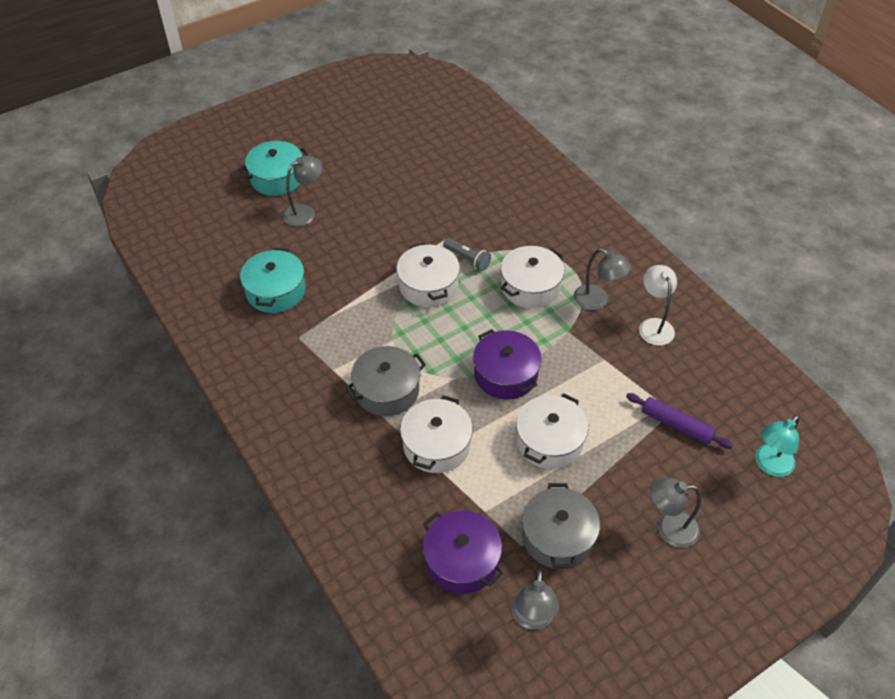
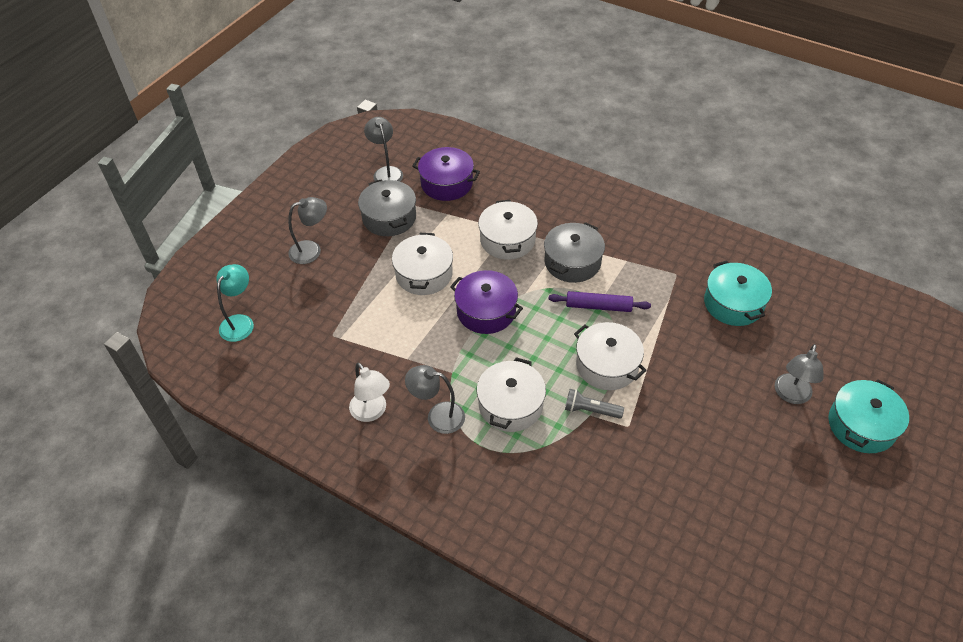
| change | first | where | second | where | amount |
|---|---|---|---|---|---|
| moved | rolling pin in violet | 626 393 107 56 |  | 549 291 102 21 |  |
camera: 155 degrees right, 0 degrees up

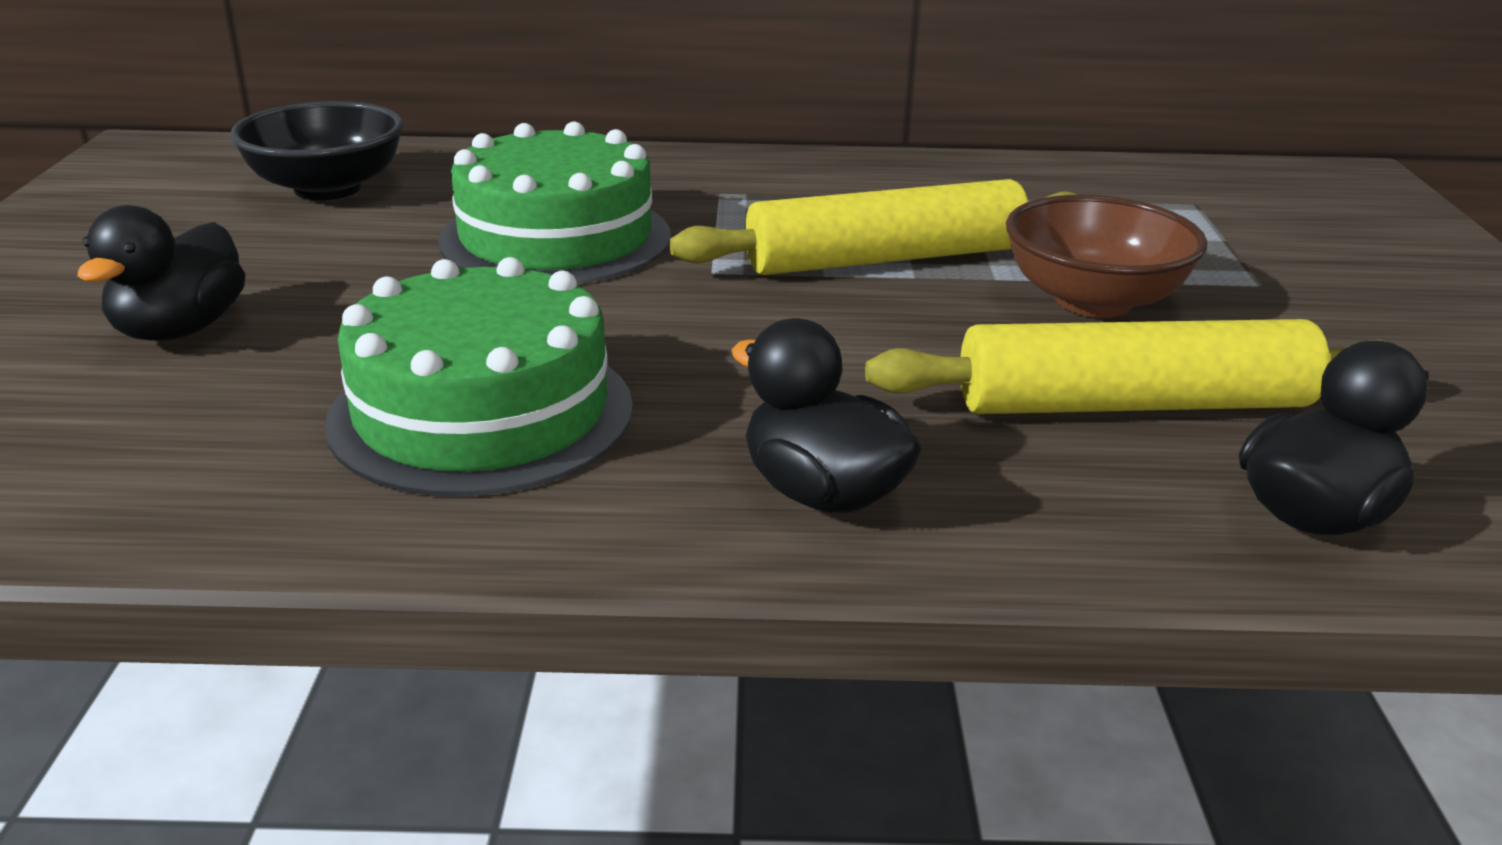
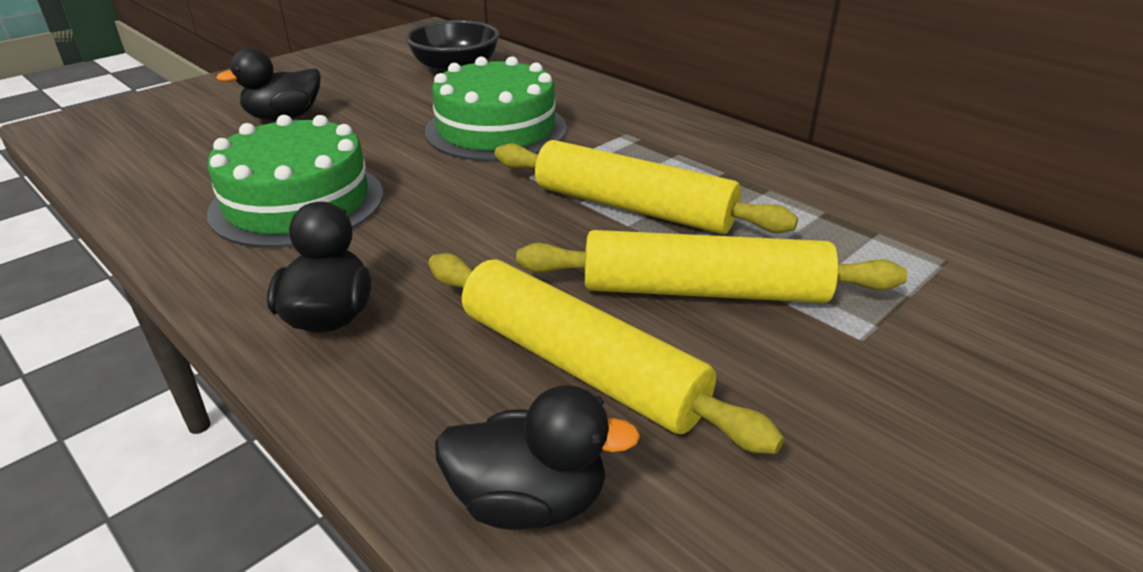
| change | first | where | second | where | amount |
|---|---|---|---|---|---|
| replaced | serving bowl in brown | 1006 195 201 123 | rolling pin in yellow | 516 230 391 73 |  |
camera: 45 degrees right, 5 degrees up

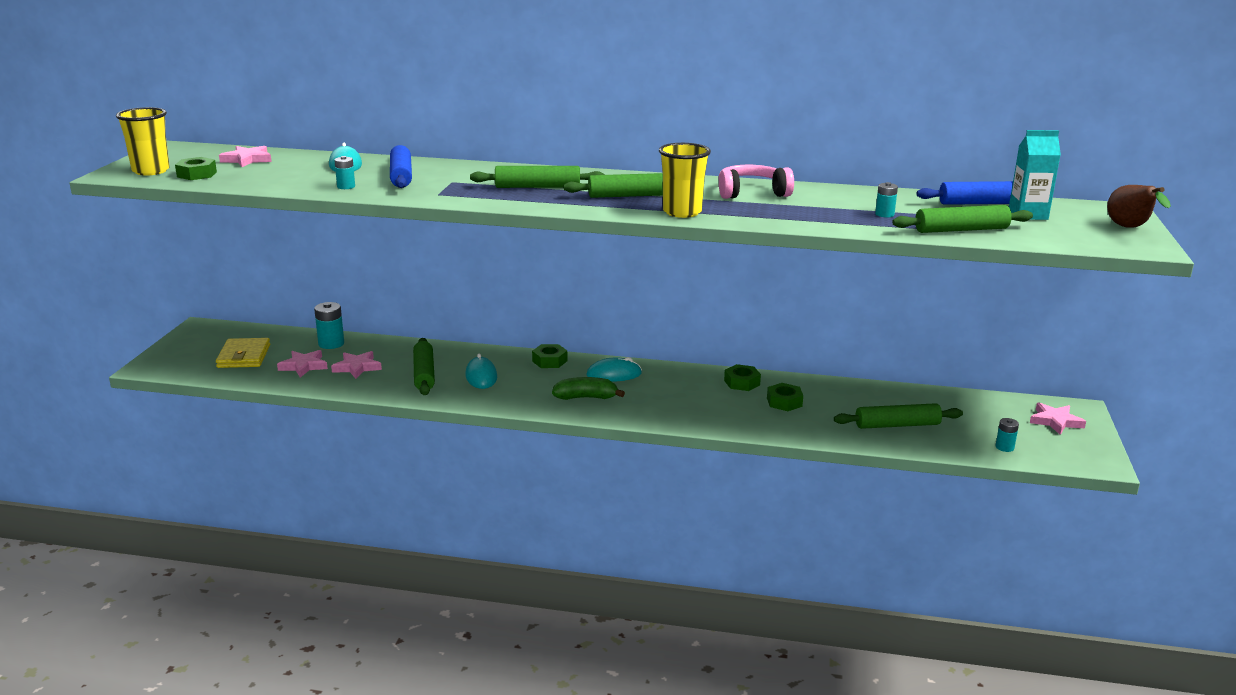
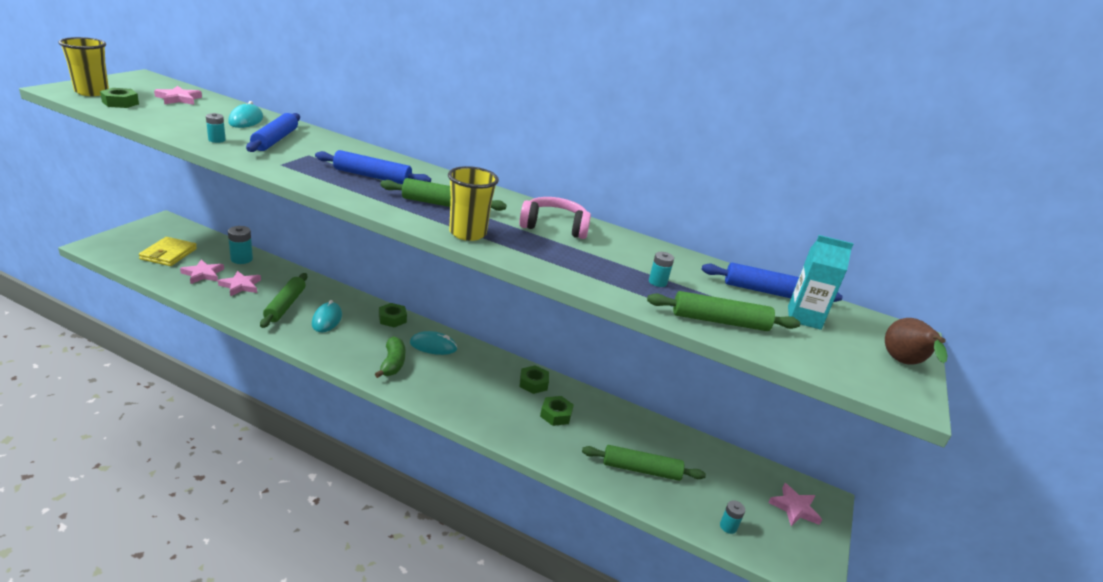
| change | first | where | second | where | amount |
|---|---|---|---|---|---|
| recoloured | rolling pin in leaf-green | 470 166 135 22 | rolling pin in blue | 315 150 116 34 |  |
| turned | banana fruit in leaf-green | 552 377 73 23 |  | 375 336 31 42 | 75 degrees clockwise |
camera: 10 degrees right, 5 degrees up

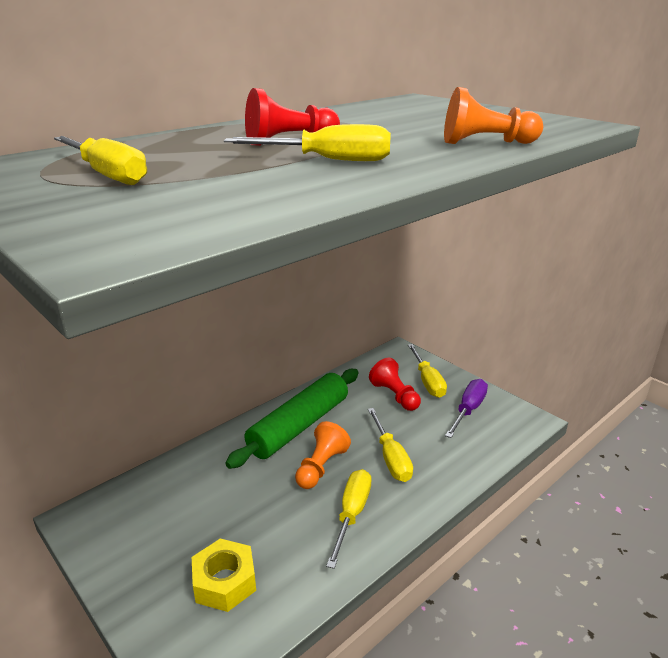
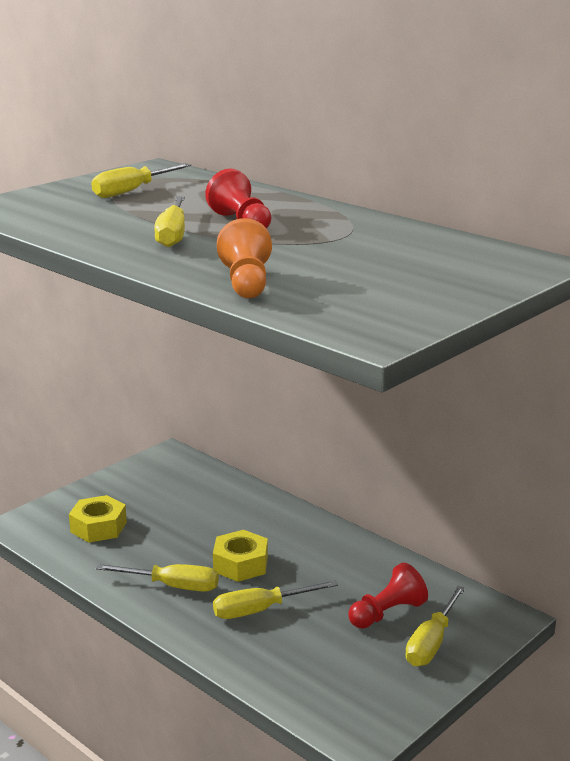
| change | first | where | second | where | amount |
|---|---|---|---|---|---|
| turned | hand screwdriver in yellow | 408 344 39 54 |  | 405 586 60 80 | 45 degrees counterclockwise |
| removed | rolling pin in leaf-green | 225 369 134 100 |  |  |  |
| removed | hand screwdriver in violet | 445 379 43 59 |  |  |  |
| replaced | game pawn in bright orange | 295 421 56 68 | nut in yellow | 213 530 55 52 |  |
camera: 85 degrees right, 5 degrees down

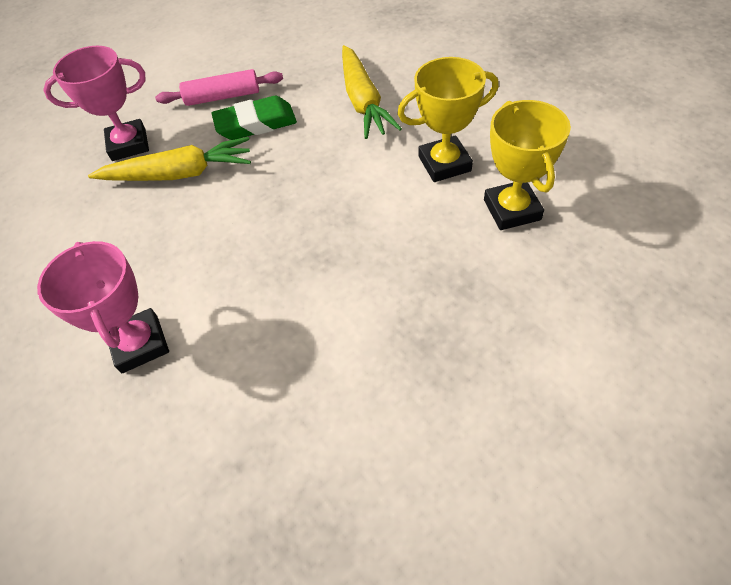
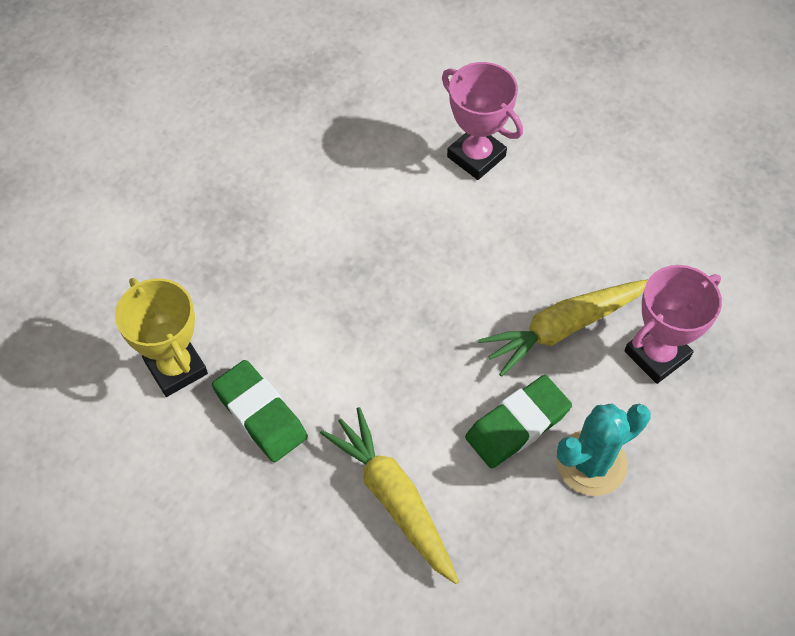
| change | first | where | second | where | amount |
|---|---|---|---|---|---|
| replaced | trophy in yellow | 397 57 102 125 | pencil eraser in leaf-green | 212 360 96 102 |  |
| replaced | rolling pin in pink | 155 69 128 37 | prickly plant in turquoise | 556 404 95 92 |  |
camera: 155 degrees right, 5 degrees up

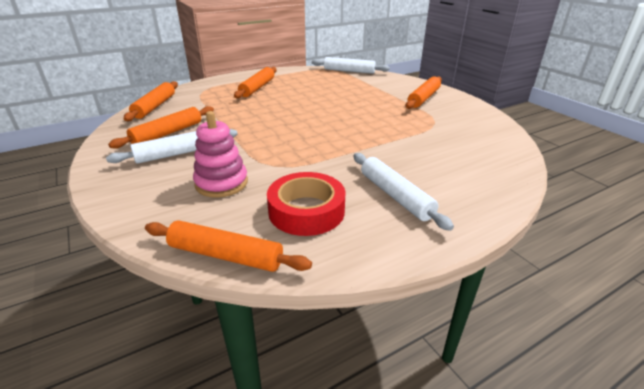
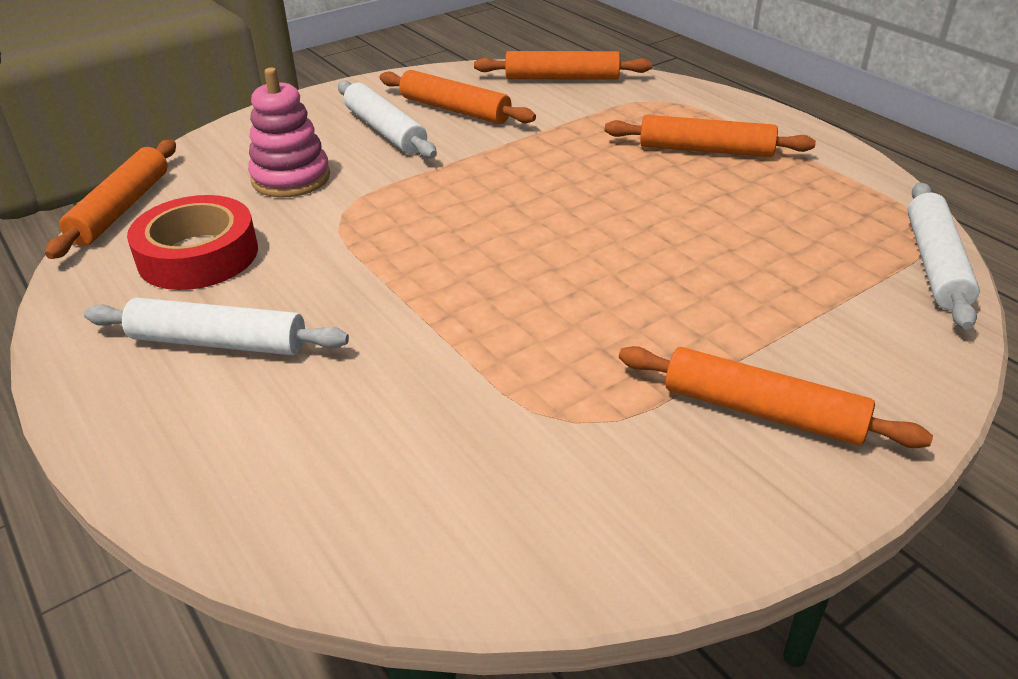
| change | first | where | second | where | amount |
|---|---|---|---|---|---|
| turned | rolling pin in snow-white | 354 153 100 78 |  | 84 298 265 57 | 45 degrees clockwise |
camera: 85 degrees right, 5 degrees up

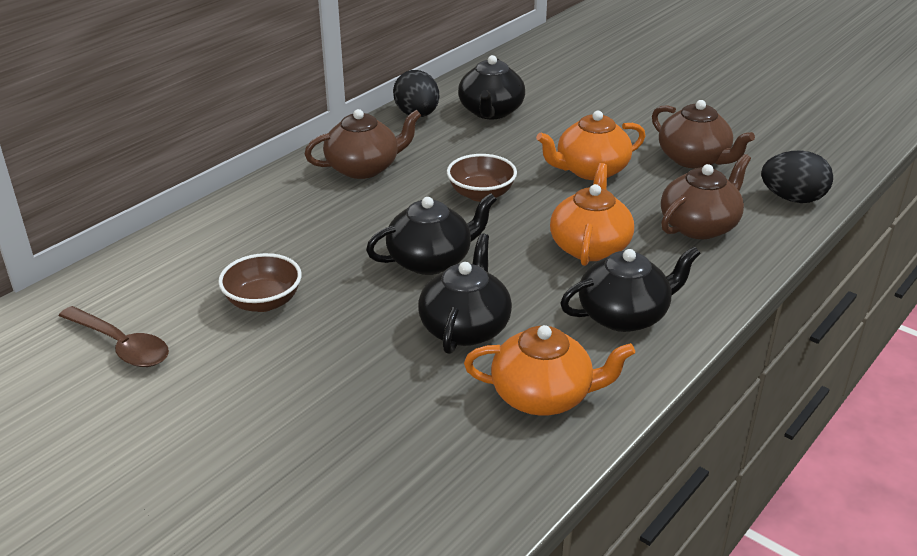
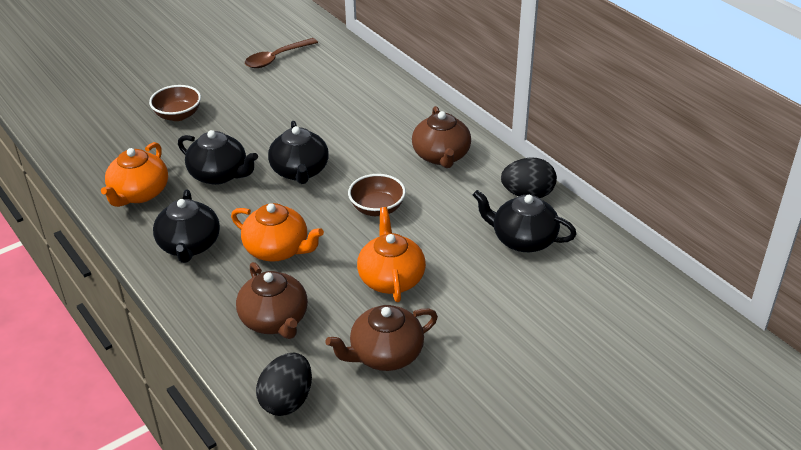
| change | first | where | second | where | amount |
|---|---|---|---|---|---|
| moved | serving bowl in brown | 218 253 84 59 |  | 149 85 52 36 |  |
camera: 105 degrees right, 5 degrees up

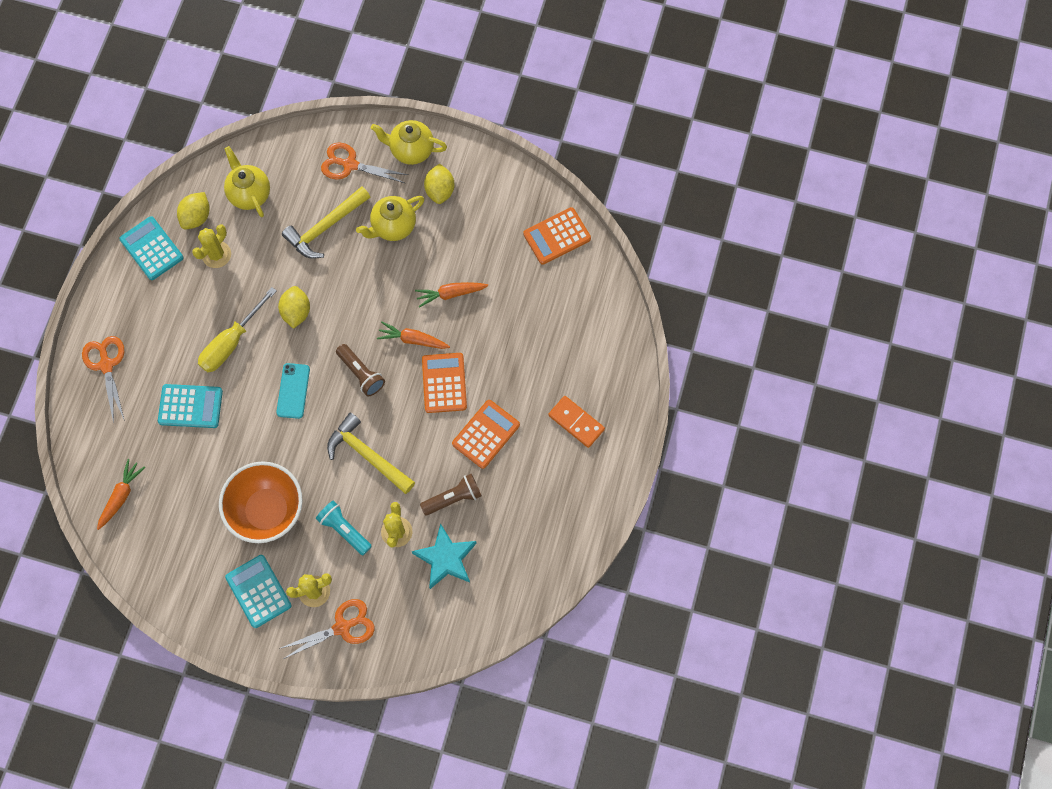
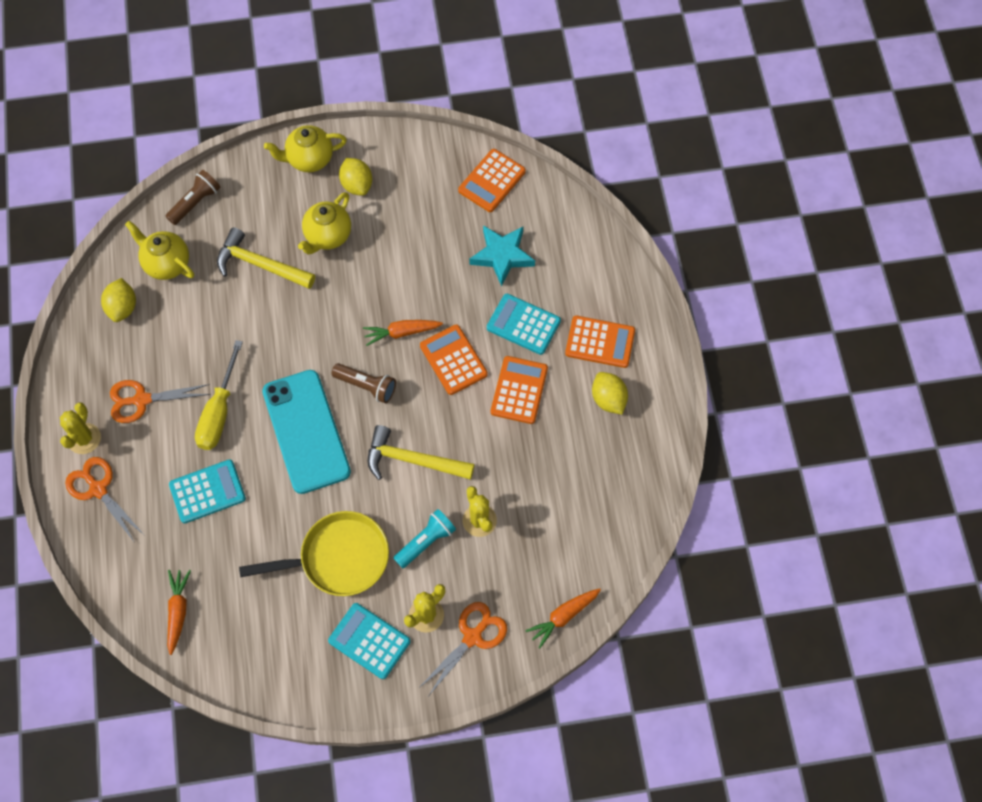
| change | first | where | second | where | amount |
|---|---|---|---|---|---|
| moved | pair of scissors in bright orange | 321 142 87 41 |  | 110 380 101 43 |  |
| turned | carpenter's hammer in yellow | 282 186 88 73 |  | 217 227 98 62 | 90 degrees clockwise |
| moved | pocket calculator in turquoise | 119 216 65 64 |  | 487 294 74 61 |  |
| moved | prickly plant in yellow | 192 224 39 44 |  | 60 402 41 52 |  |
| moved | carrot in bright orange | 415 282 73 26 |  | 525 588 76 61 |  |
| moved | lemon in yellow | 278 286 32 43 |  | 592 372 36 43 |  |
| resized | smartphone in turquoise | 276 363 34 56 |  | 262 370 89 124 | x2.01 |
| replaced | domino tile in bright orange | 548 396 57 52 | pocket calculator in bright orange | 565 316 70 52 |  |
| replaced | serving bowl in bright orange | 219 461 84 82 | skillet in yellow | 239 511 150 85 |  |
| moved | flashlight in brown | 420 474 62 42 |  | 166 170 55 55 |  |
| turned | flashlight in turquoise | 316 501 56 54 |  | 393 509 63 60 | 120 degrees clockwise |
| moved | star in turquoise | 412 523 65 66 |  | 469 225 66 62 |  |
camera: 25 degrees left, 5 degrees down

